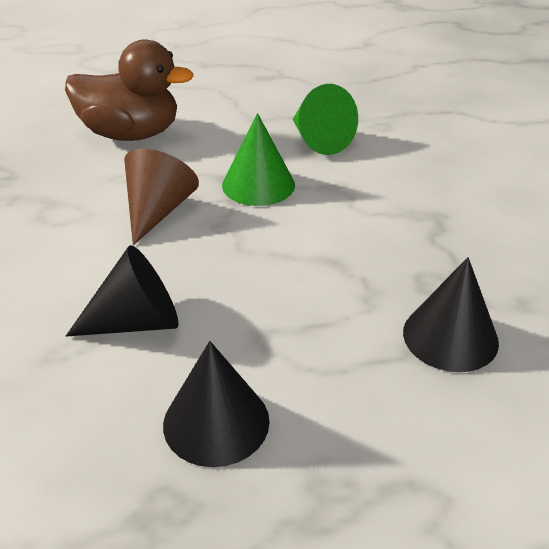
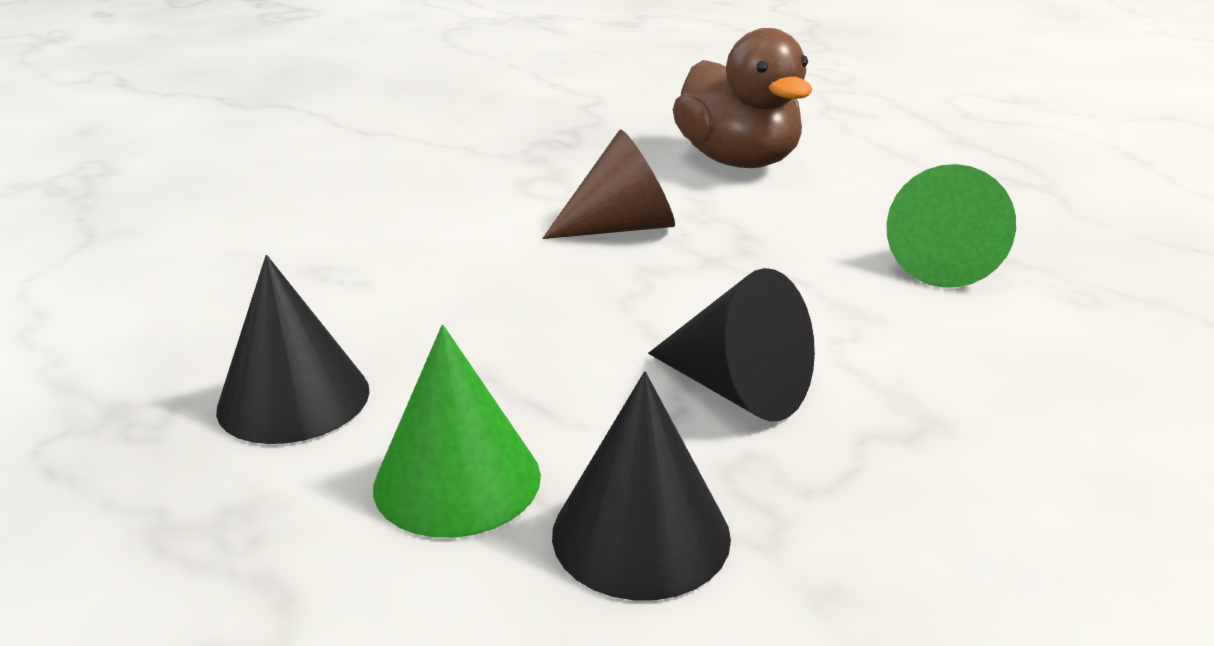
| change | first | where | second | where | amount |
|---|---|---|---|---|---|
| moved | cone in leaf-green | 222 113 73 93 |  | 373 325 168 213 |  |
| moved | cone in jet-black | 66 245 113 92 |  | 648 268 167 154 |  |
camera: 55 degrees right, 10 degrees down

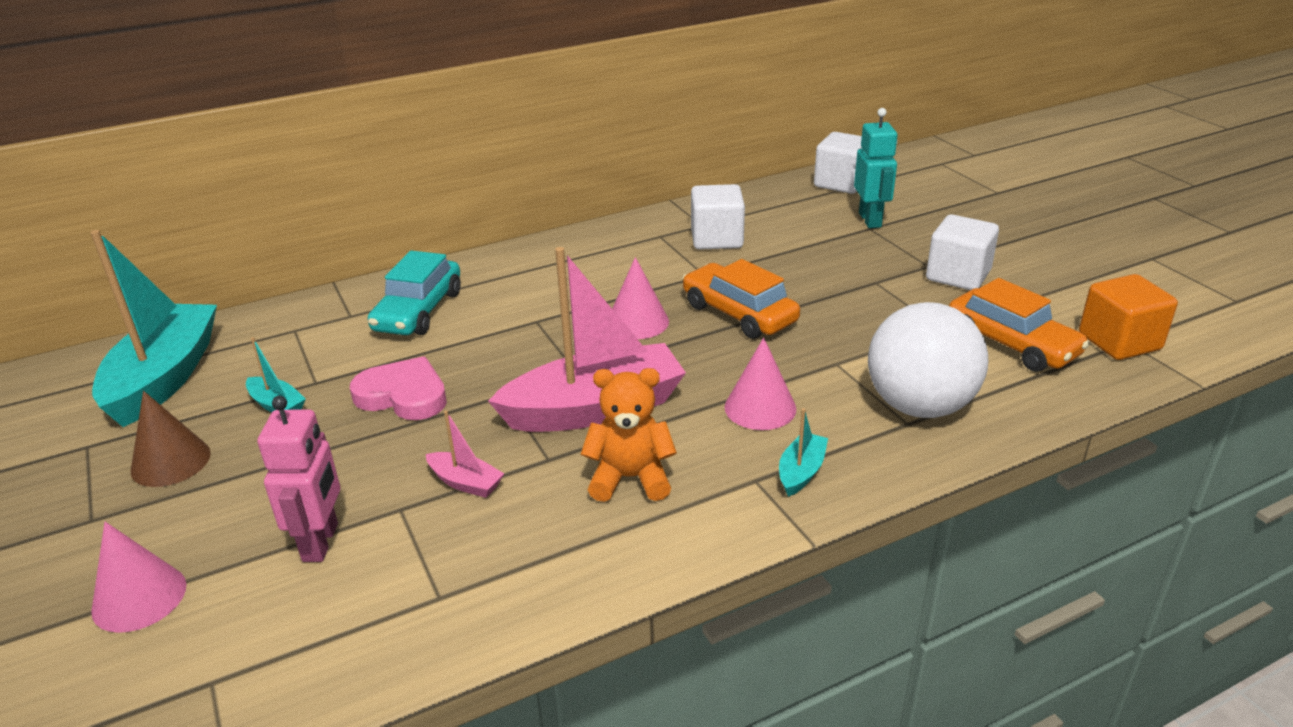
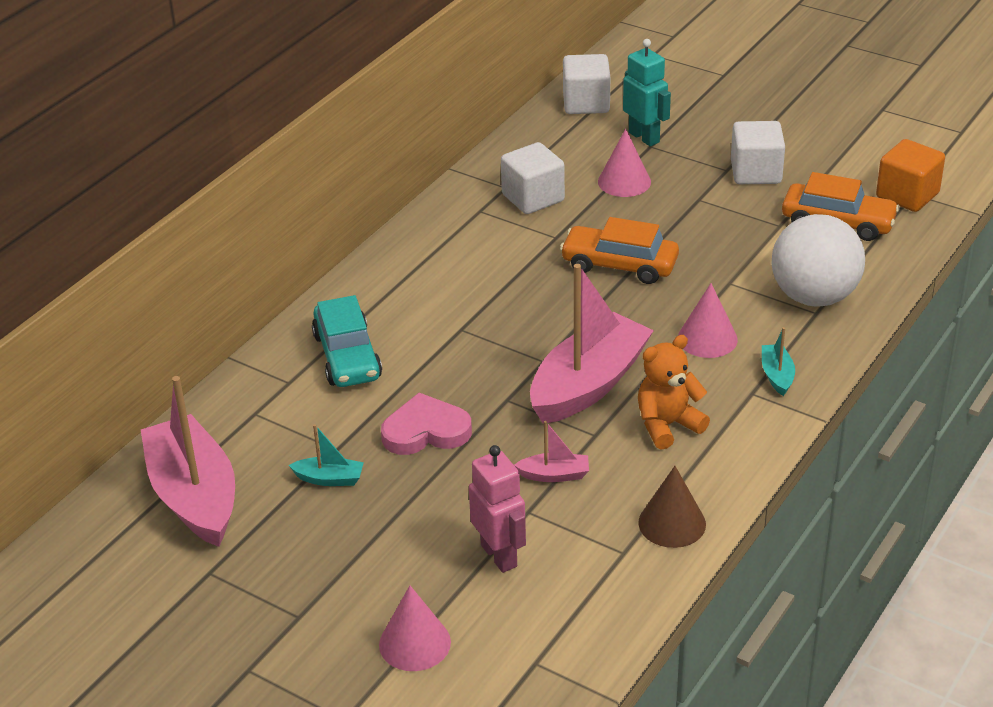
| change | first | where | second | where | amount |
|---|---|---|---|---|---|
| recoloured | toy boat in turquoise | 90 230 127 197 | toy boat in pink | 141 376 94 171 |  |
| moved | cone in pink | 612 257 57 82 |  | 598 129 53 68 |  |
| moved | cone in brown | 131 391 80 96 |  | 638 466 68 82 |  |
camera: 30 degrees left, 5 degrees up

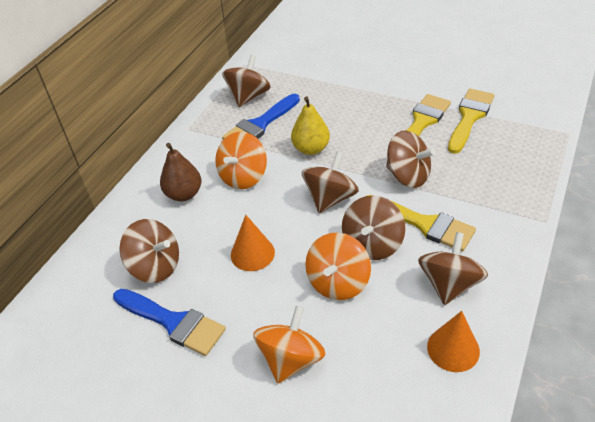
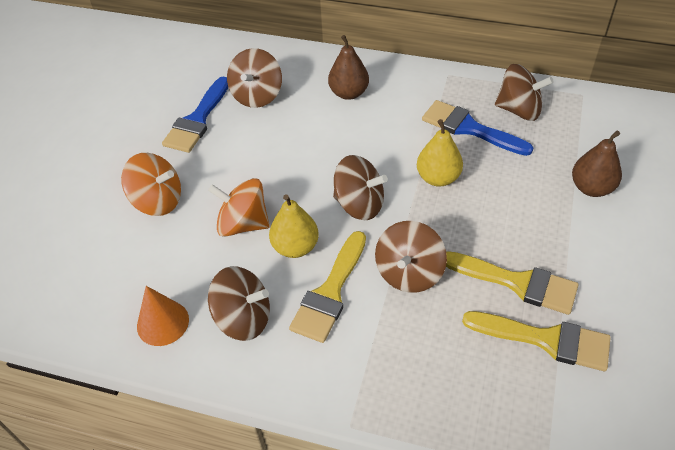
| change | first | where | second | where | amount |
|---|---|---|---|---|---|
| removed | toy top in bright orange | 215 132 52 57 |  |  |  |
| replaced | toy top in brown | 342 195 63 65 | toy pear in yellow | 269 194 50 64 |  |
| removed | cone in bright orange | 231 215 44 56 |  |  |  |
| added |  |  | toy pear in brown | 572 130 50 67 |  |
camera: 80 degrees right, 5 degrees up

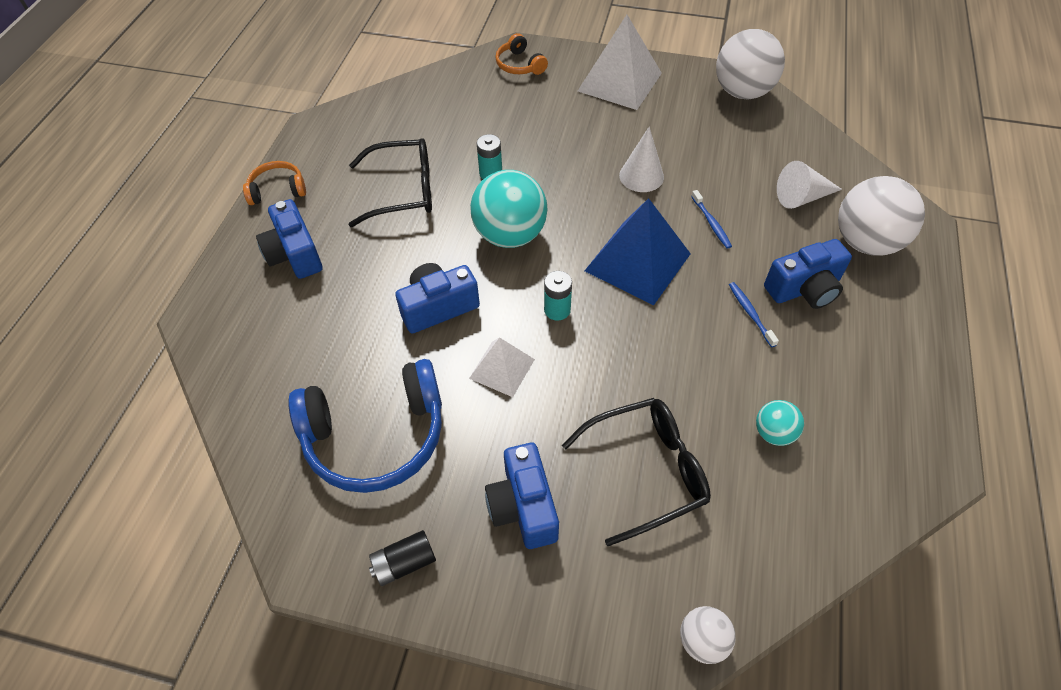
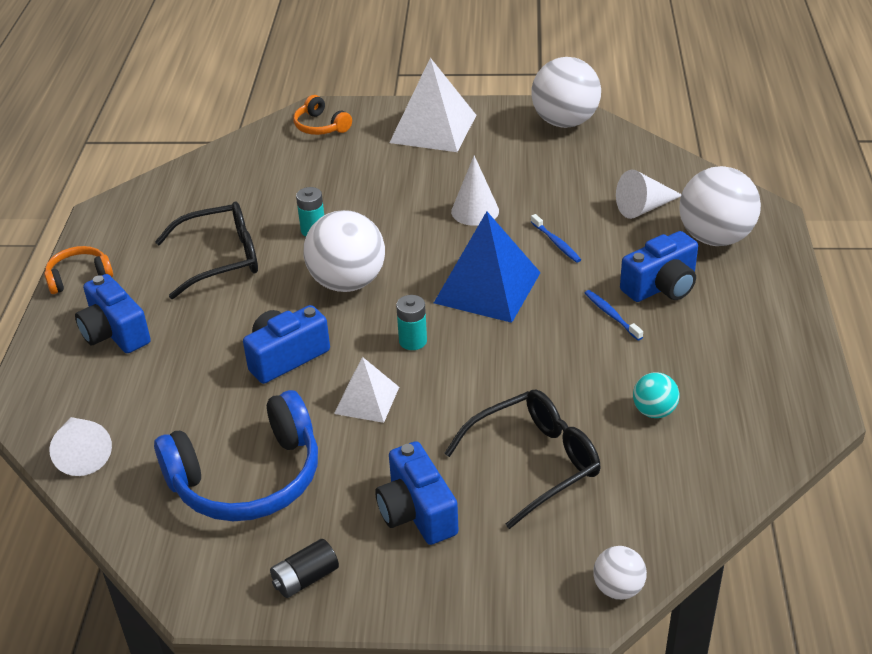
| change | first | where | second | where | amount |
|---|---|---|---|---|---|
| recoloured | ball in turquoise | 470 170 78 78 | ball in snow-white | 304 210 81 82 |  |
| added |  |  | cone in snow-white | 49 417 63 59 |  |
camera: 10 degrees left, 15 degrees down

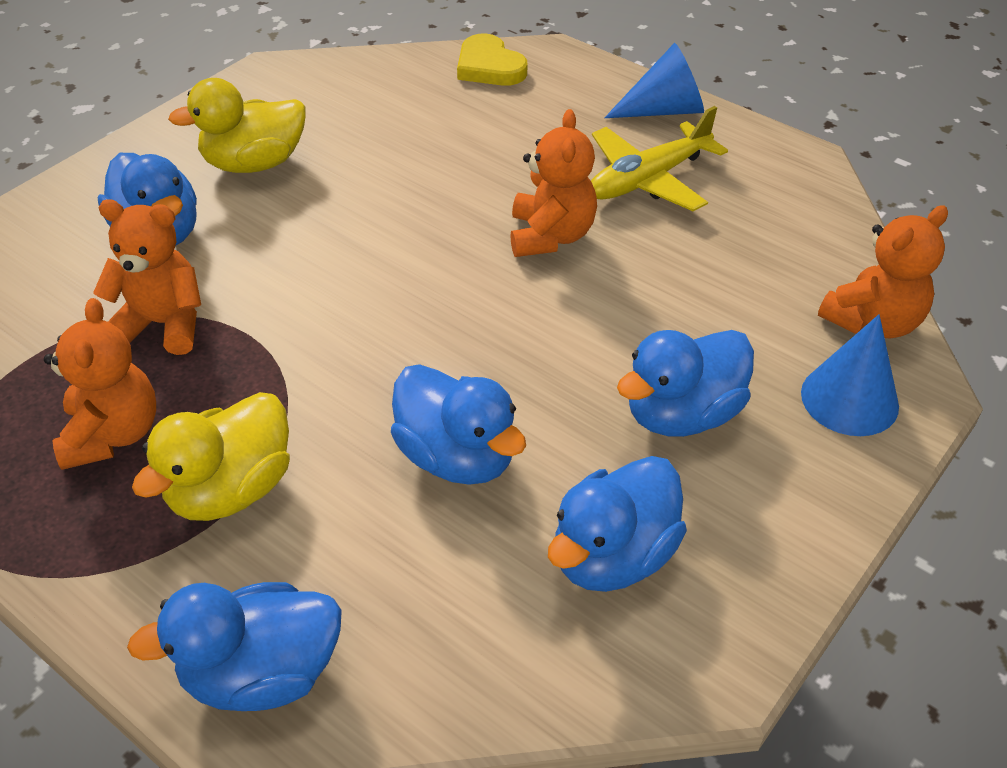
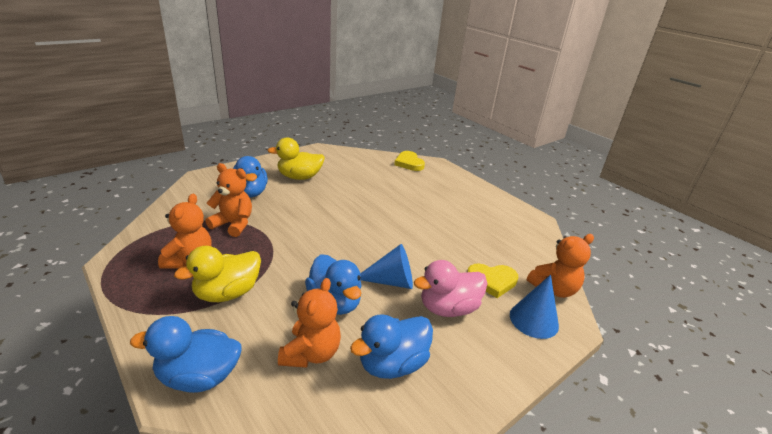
| change | first | where | second | where | amount |
|---|---|---|---|---|---|
| moved | cone in blue | 604 43 100 75 |  | 360 244 53 45 |  |
| removed | plane in yellow | 591 106 137 105 |  |  |  |
| moved | stuffed bear in bright orange | 510 109 87 148 |  | 278 278 63 90 |  |
| recoloured | toy duck in blue | 617 330 137 107 | toy duck in pink | 414 260 74 57 |  |
| added |  |  | love heart in yellow | 467 263 51 35 |  |
camera: 10 degrees right, 15 degrees down

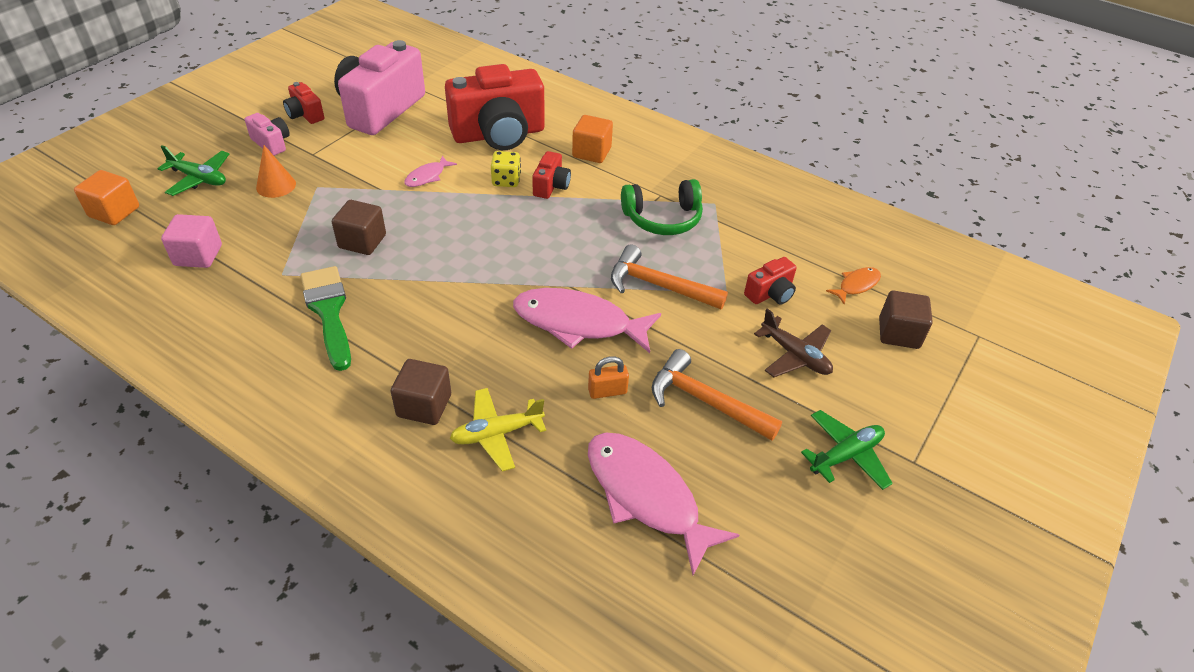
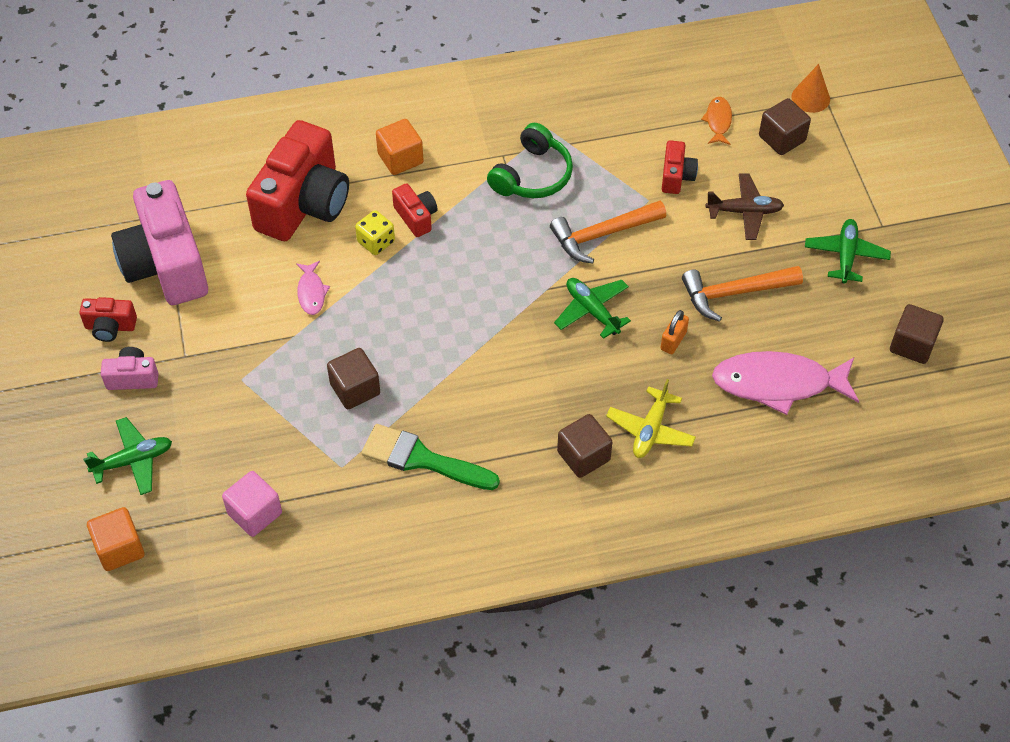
| change | first | where | second | where | amount |
|---|---|---|---|---|---|
| moved | cone in bright orange | 256 145 40 53 |  | 791 64 39 49 |  |
| replaced | fish in pink | 513 288 148 65 | plane in leaf-green | 554 278 77 61 |  |
| added |  |  | cube in brown | 890 304 54 60 |  |
camera: 45 degrees left, 10 degrees up

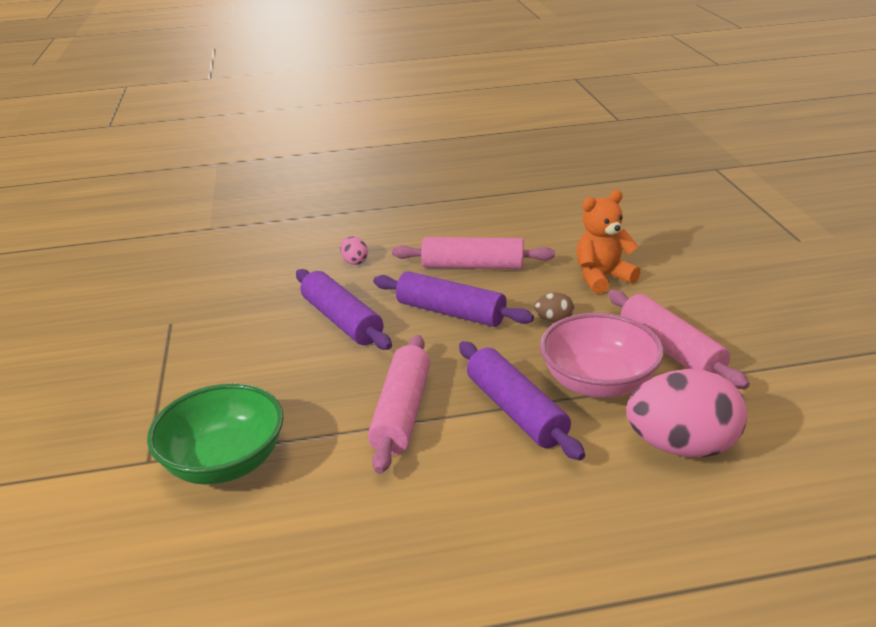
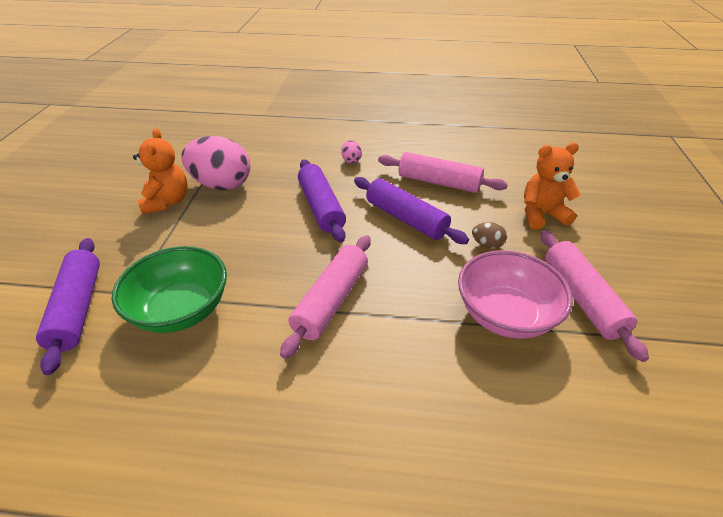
| change | first | where | second | where | amount |
|---|---|---|---|---|---|
| moved | rolling pin in violet | 459 341 126 119 |  | 36 238 64 137 |  |
| moved | toy egg in pink | 626 369 121 88 |  | 181 136 69 54 |  |
| added |  |  | stuffed bear in bright orange | 133 128 54 86 |  |
camera: 15 degrees right, 10 degrees up

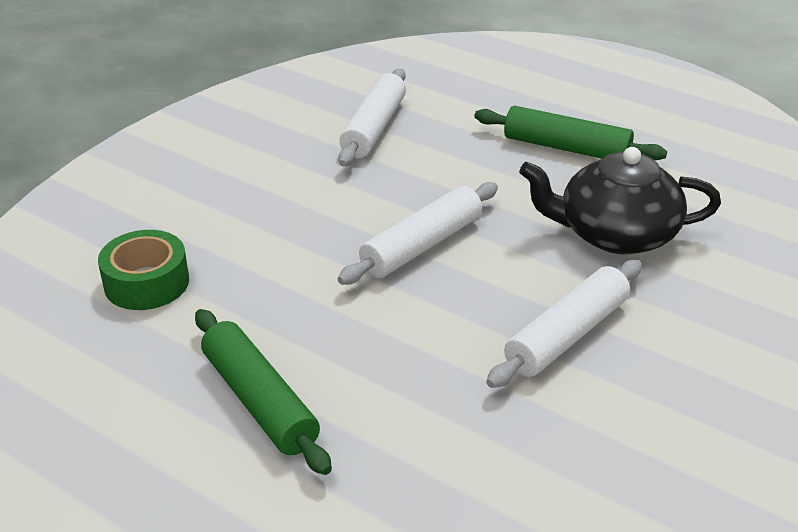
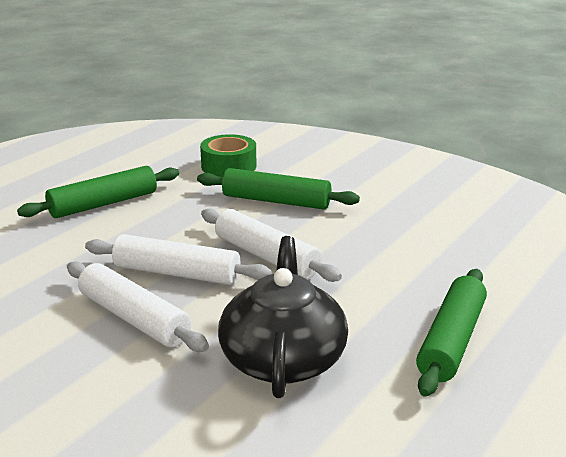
| change | first | where | second | where | amount |
|---|---|---|---|---|---|
| moved | rolling pin in snow-white | 338 69 68 97 |  | 85 234 187 51 |  |
| added |  |  | rolling pin in leaf-green | 197 168 163 42 |  |
camera: 90 degrees right, 10 degrees down

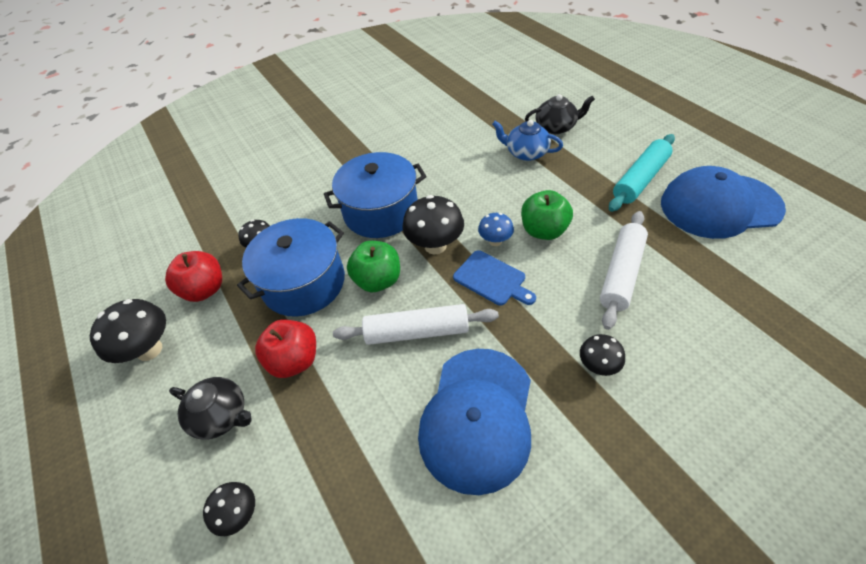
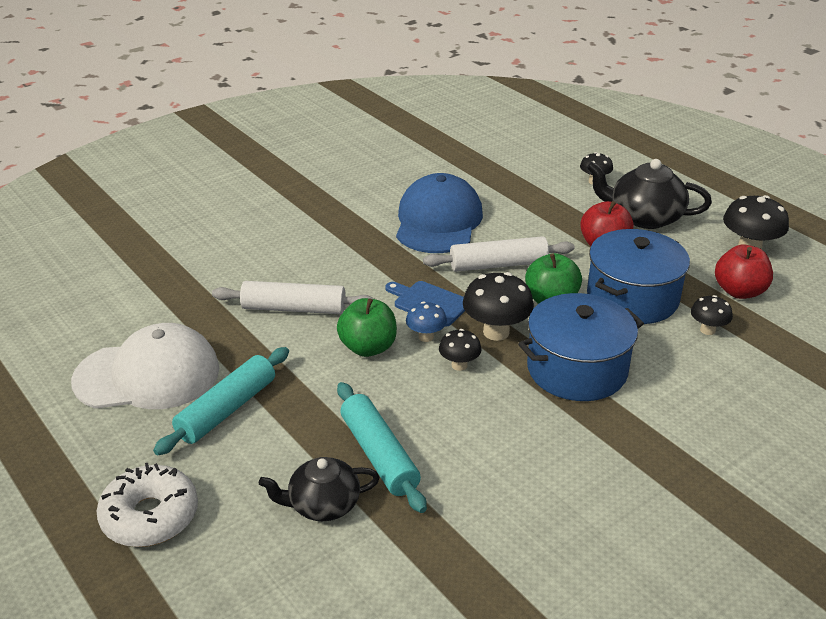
| change | first | where | second | where | amount |
|---|---|---|---|---|---|
| replaced | teapot in blue | 492 120 71 41 | rolling pin in turquoise | 337 382 90 131 |  |
| recoloured | peaked cap in blue | 661 166 125 73 | peaked cap in snow-white | 71 323 148 86 |  |
| turned | rolling pin in snow-white | 600 211 48 119 |  | 212 281 162 33 | 75 degrees clockwise |
| moved | toadstool in jet-black | 580 334 45 42 |  | 439 329 42 42 |  |
| resized | teapot in jet-black | 169 377 83 62 |  | 587 159 125 70 | x1.50 |
| added |  |  | glazed donut in snow-white | 97 463 101 84 |  |
camera: 170 degrees right, 15 degrees down

